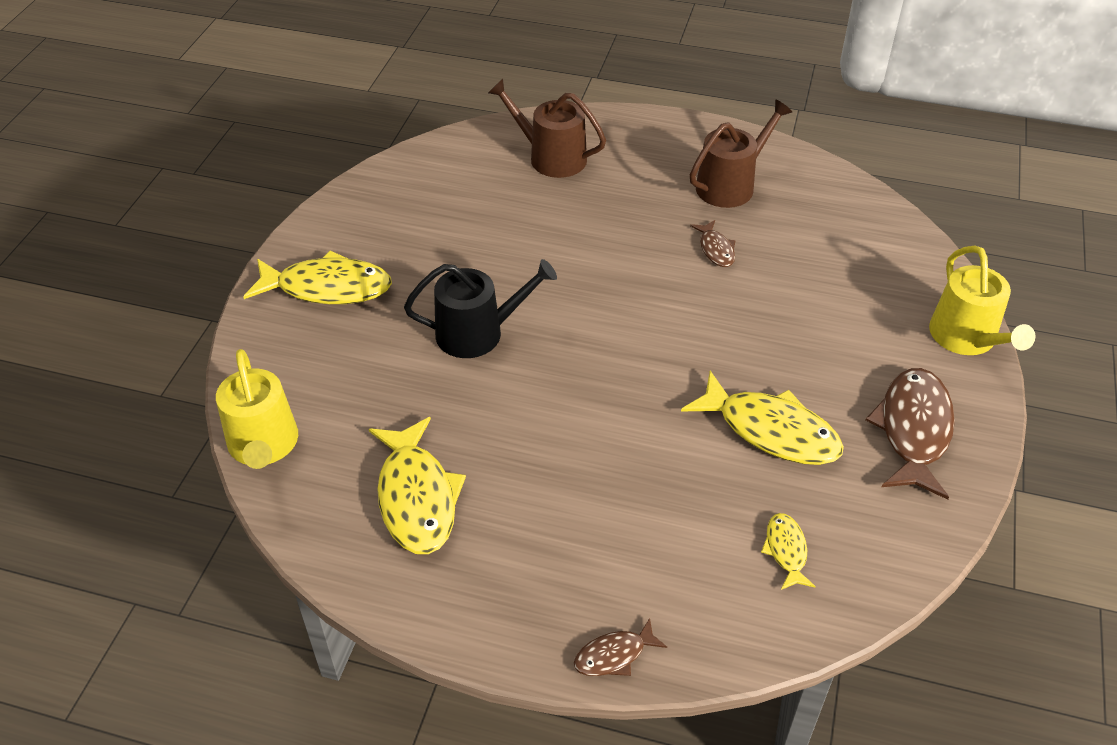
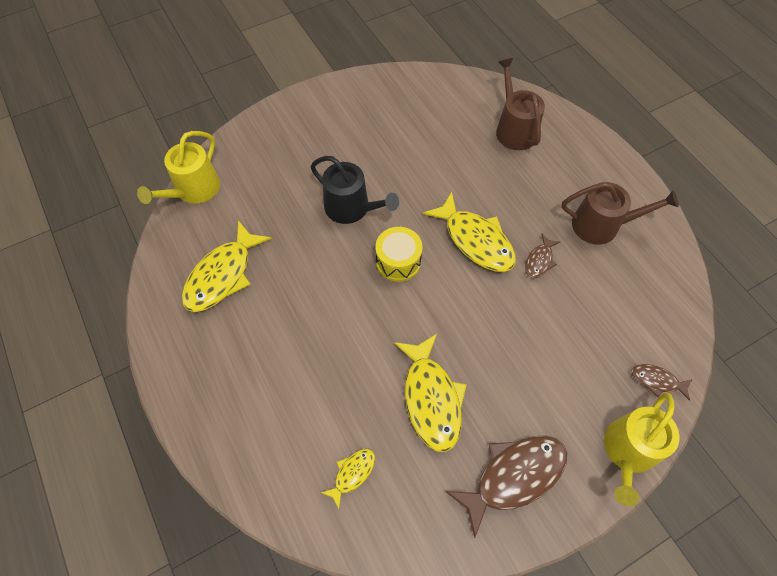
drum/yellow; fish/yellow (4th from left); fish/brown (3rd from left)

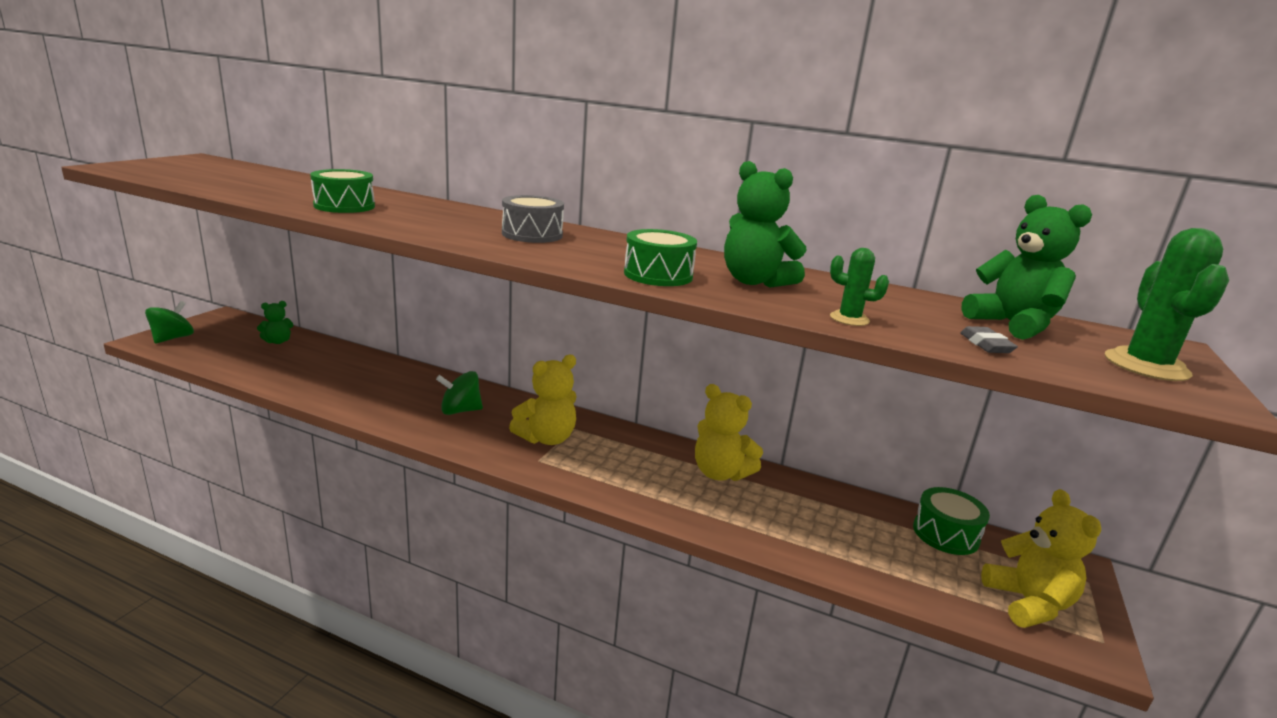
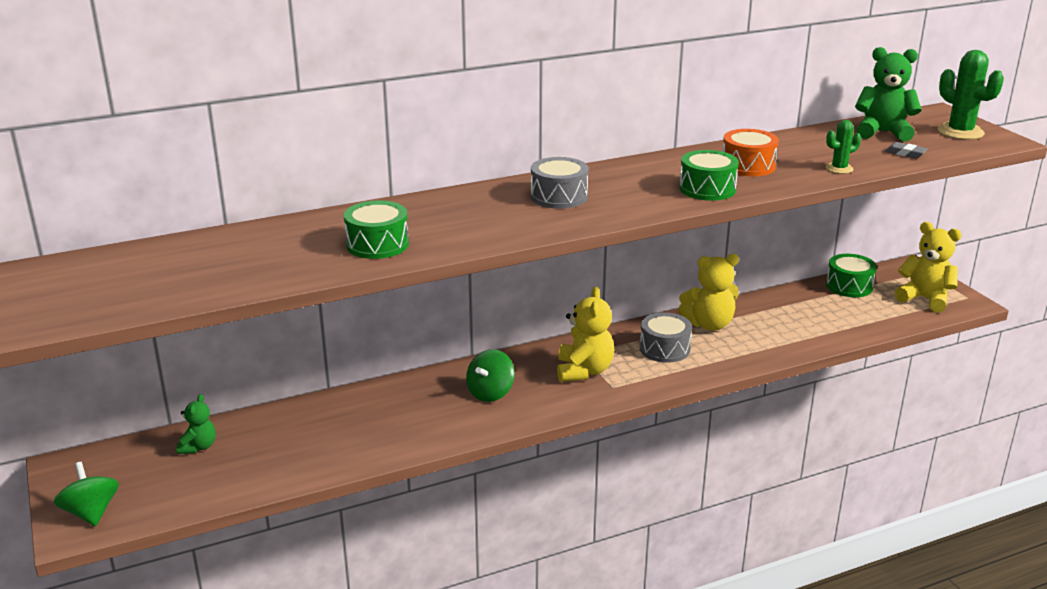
drum/grey (2nd from left); drum/orange

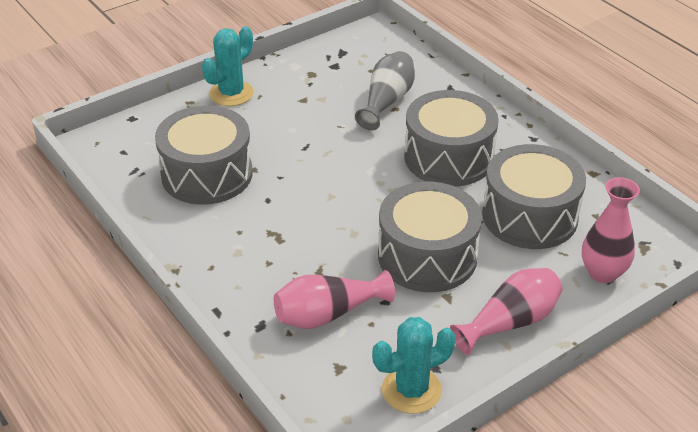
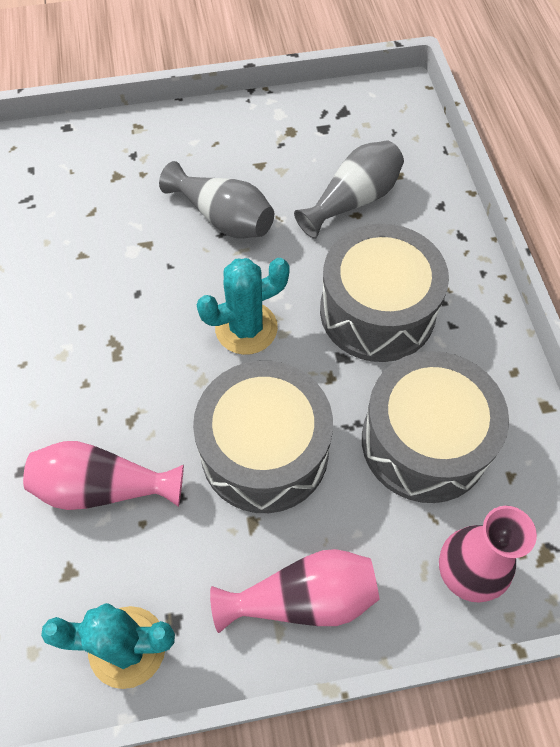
drum/grey (1st from left in the first image); vase/grey (1st from left); cactus/turquoise (2nd from left)

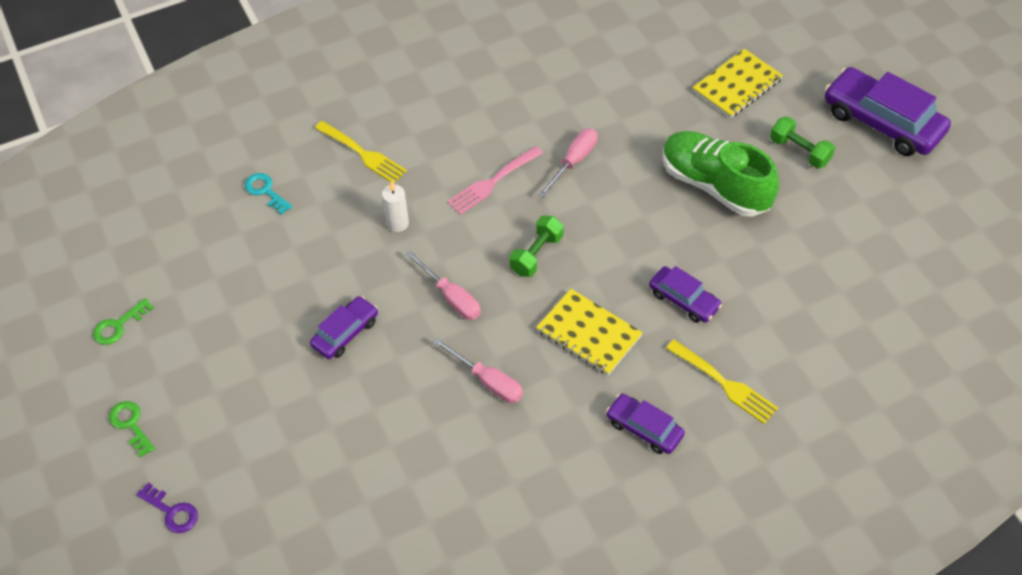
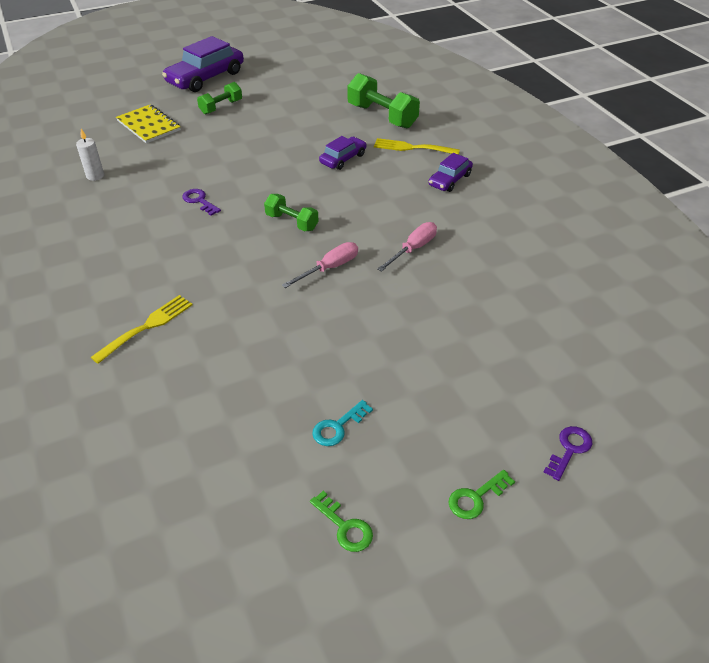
car/purple (1st from left in the first image); fork/pink; notebook/yellow (1st from left in the first image); shoe/green; dumbbell/green (3rd from left); key/turquoise; candle/white; key/purple (1st from left); fork/yellow (2nd from left)

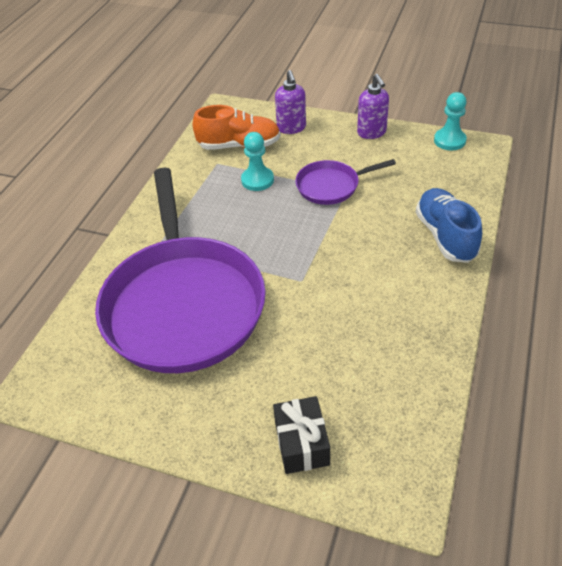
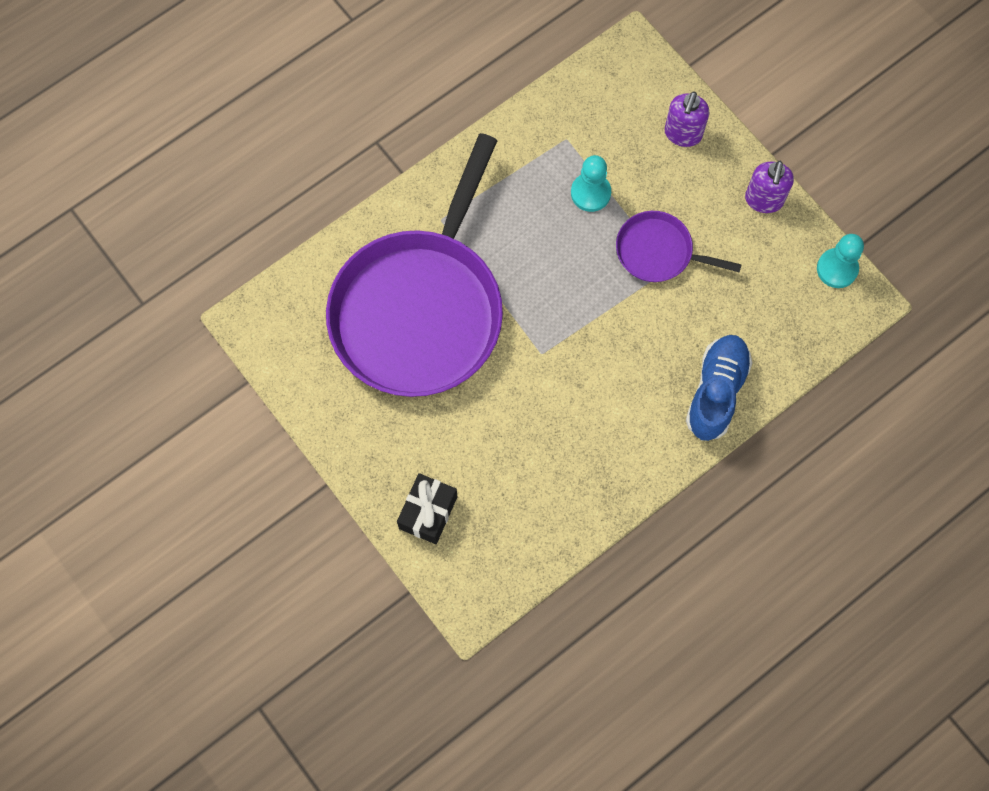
shoe/orange

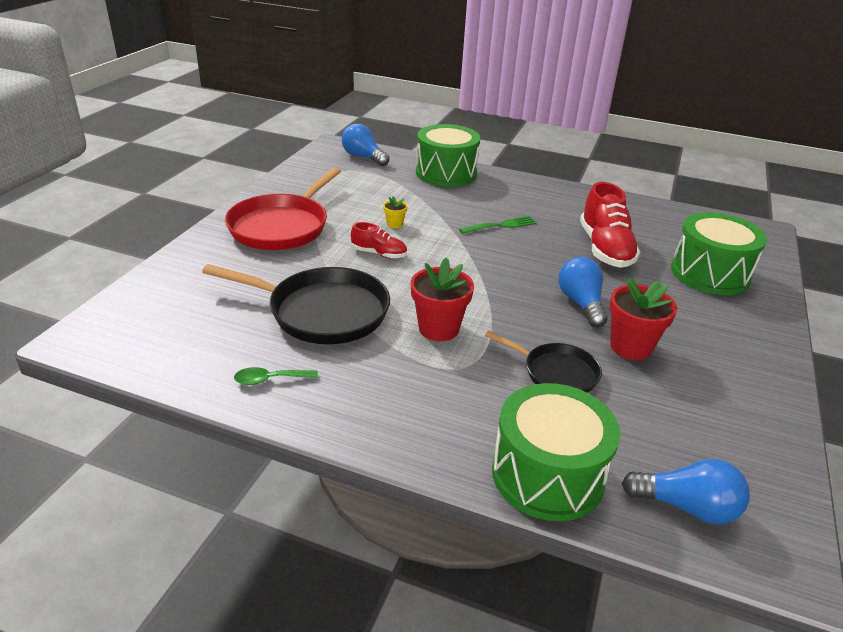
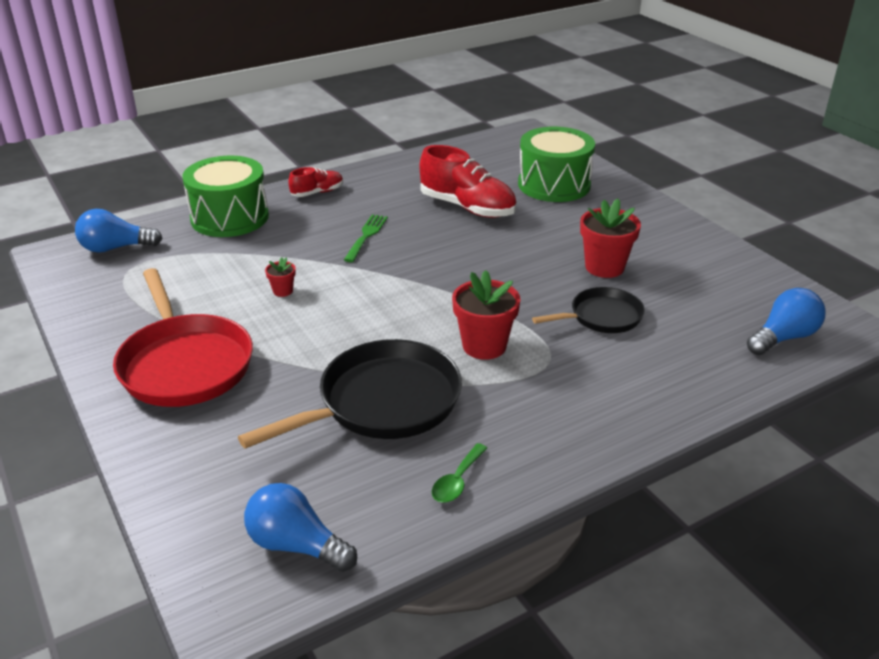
drum/green (2nd from left in the first image); shoe/red (1st from left); light bulb/blue (2nd from left); flower pot/red (1st from left)

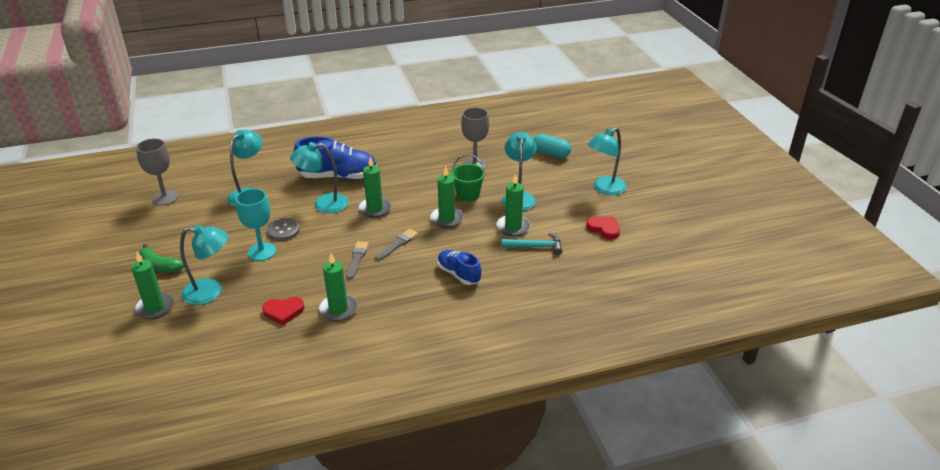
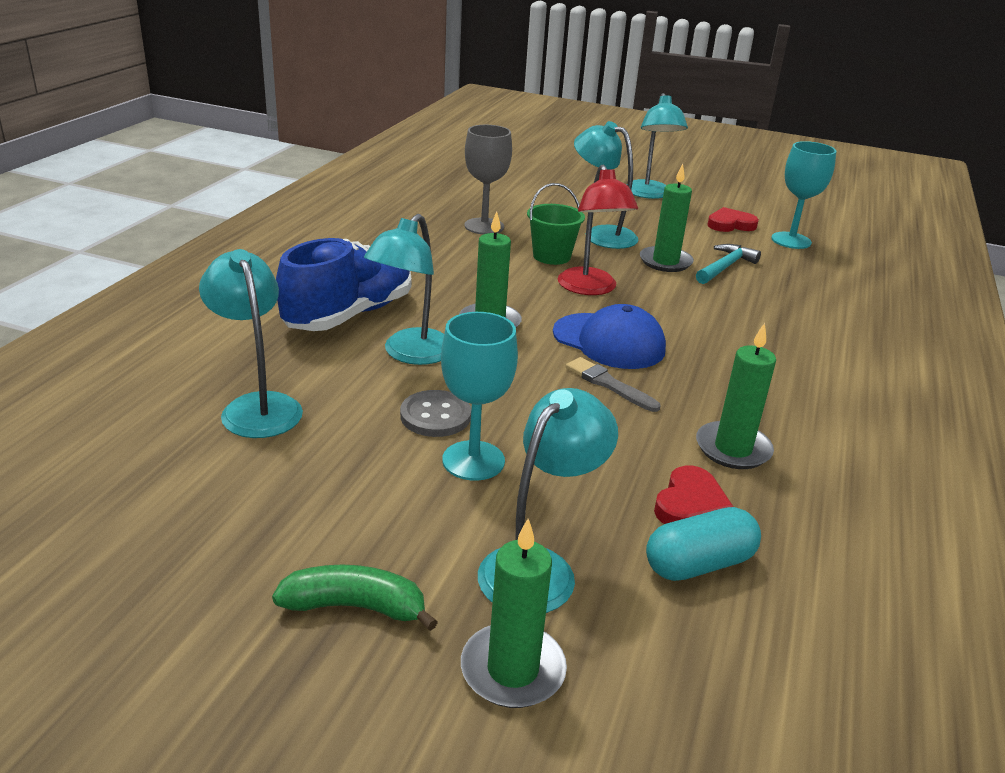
goblet/grey (1st from left in the first image); shoe/blue (2nd from left in the first image); goblet/turquoise (2nd from left); capsule/turquoise; cap/blue; lamp/red; banana/green

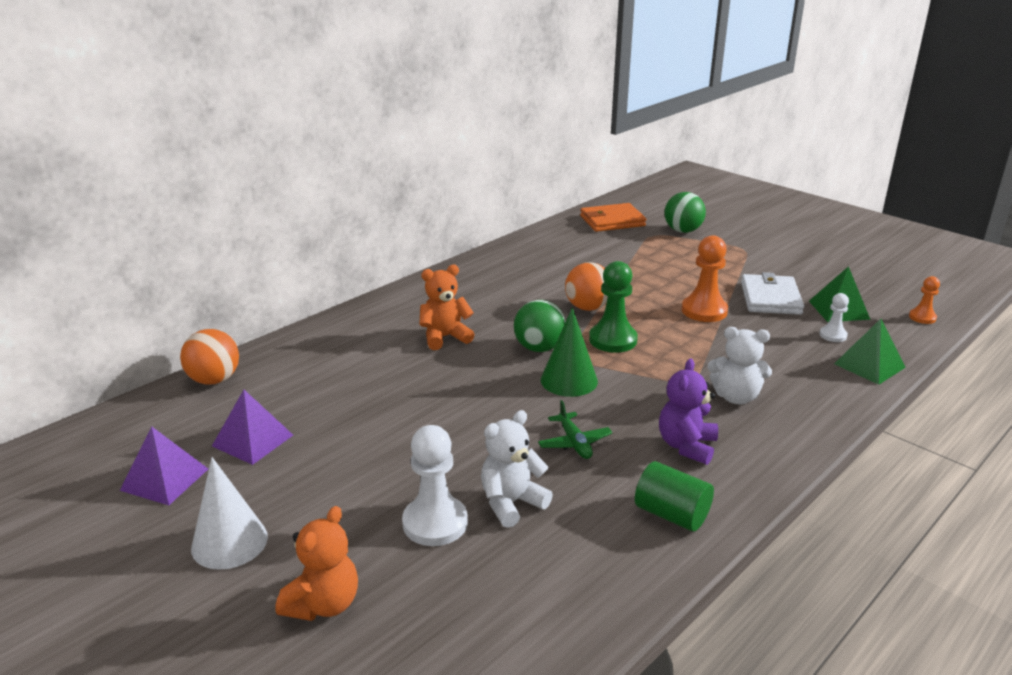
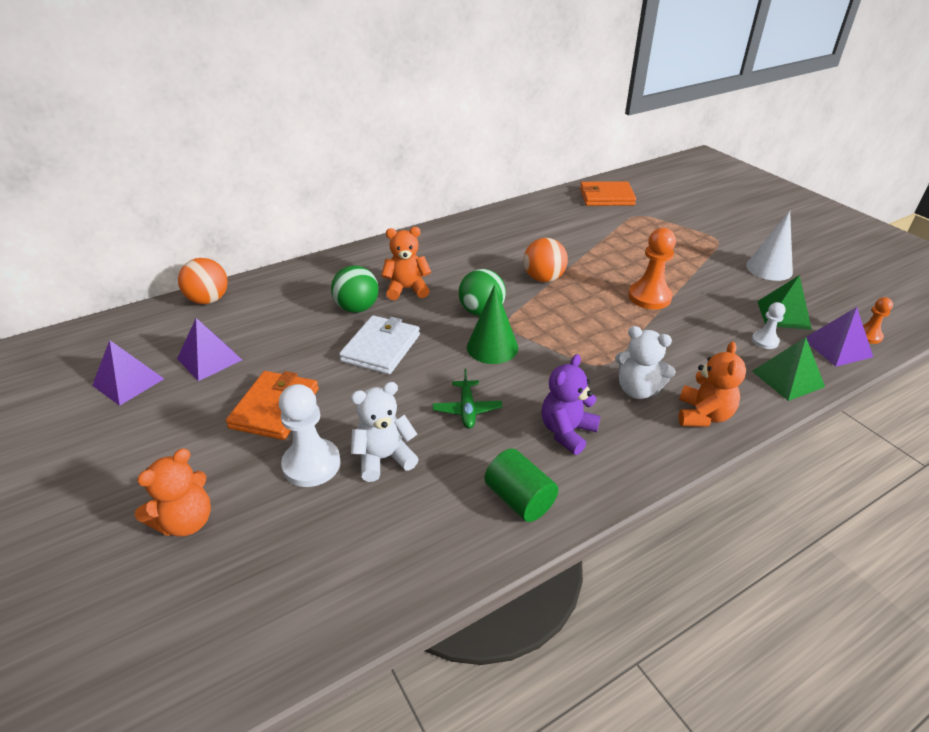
pawn/green; wallet/orange (1st from left); teddy bear/orange (3rd from left); pyramid/purple (3rd from left); cone/white; ball/green (1st from left); wallet/white

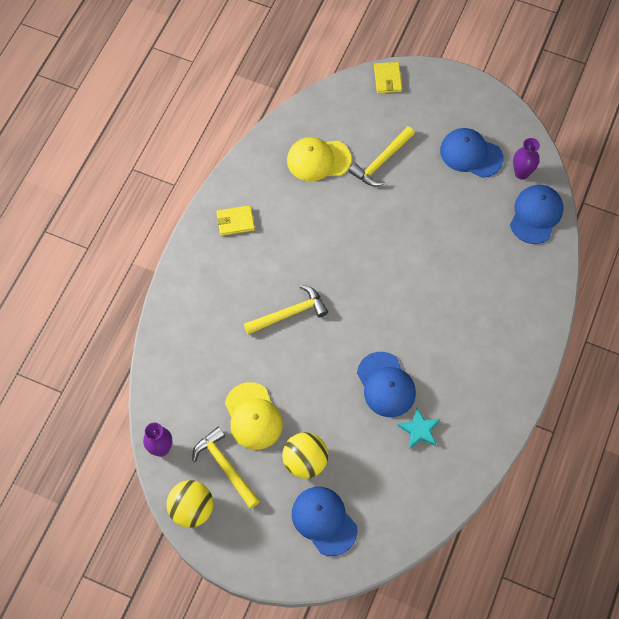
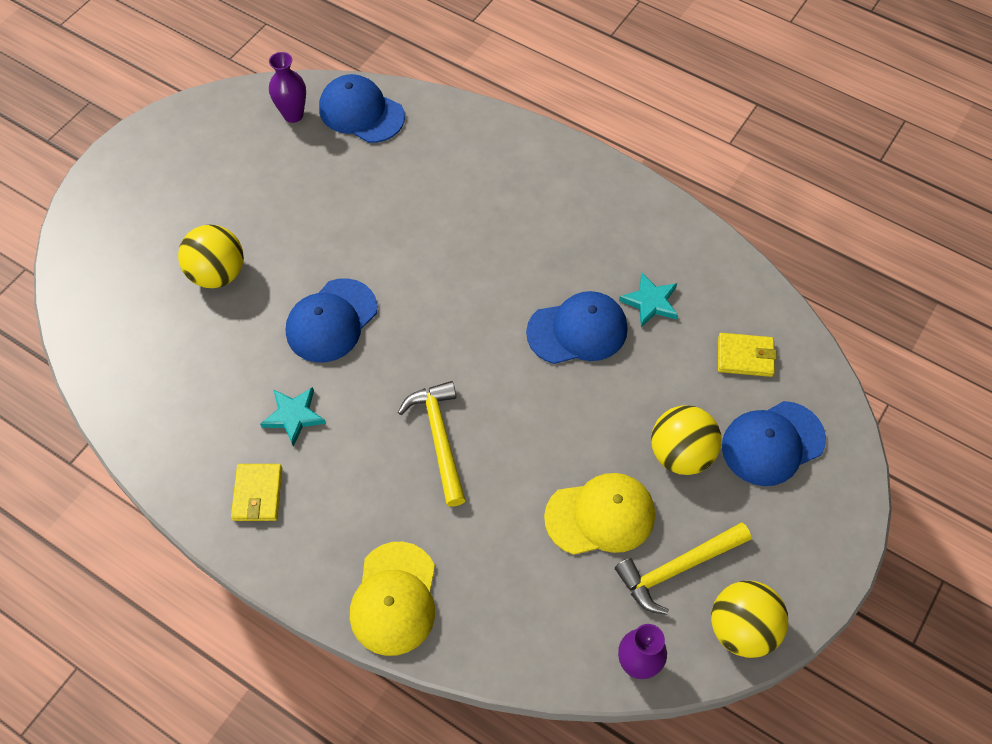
star/turquoise (1st from left); cap/yellow (1st from left); wallet/yellow (2nd from left); cap/blue (1st from left); ball/yellow (1st from left)

